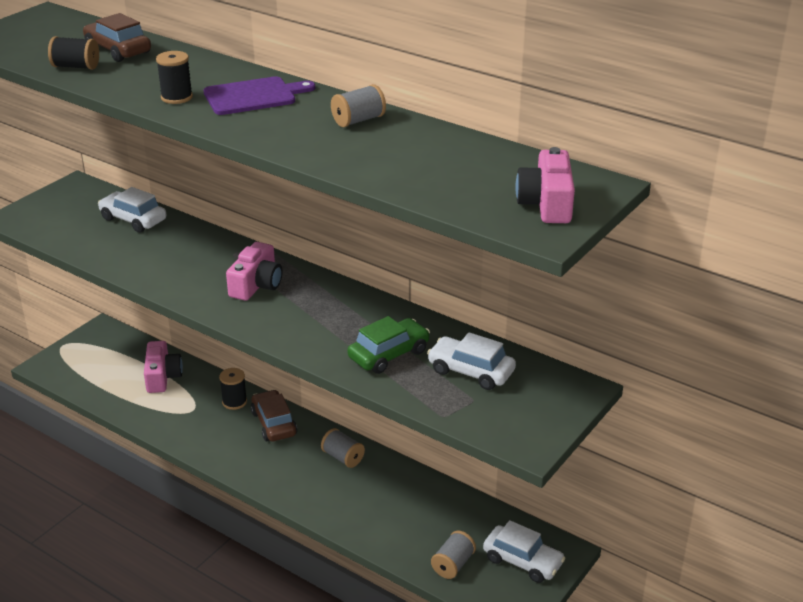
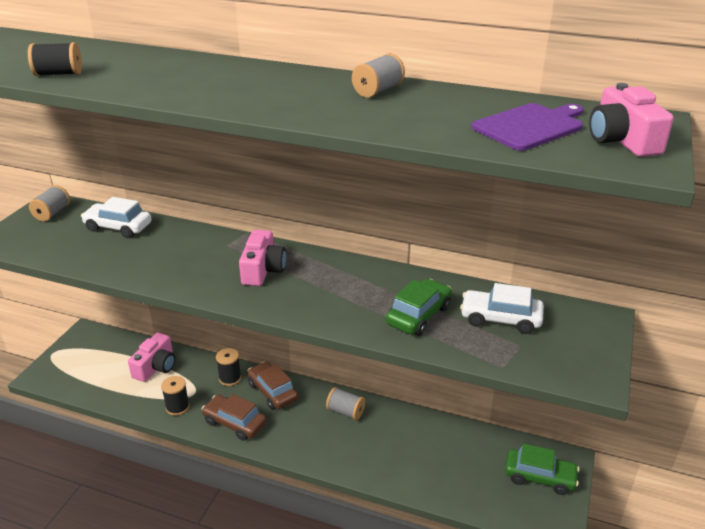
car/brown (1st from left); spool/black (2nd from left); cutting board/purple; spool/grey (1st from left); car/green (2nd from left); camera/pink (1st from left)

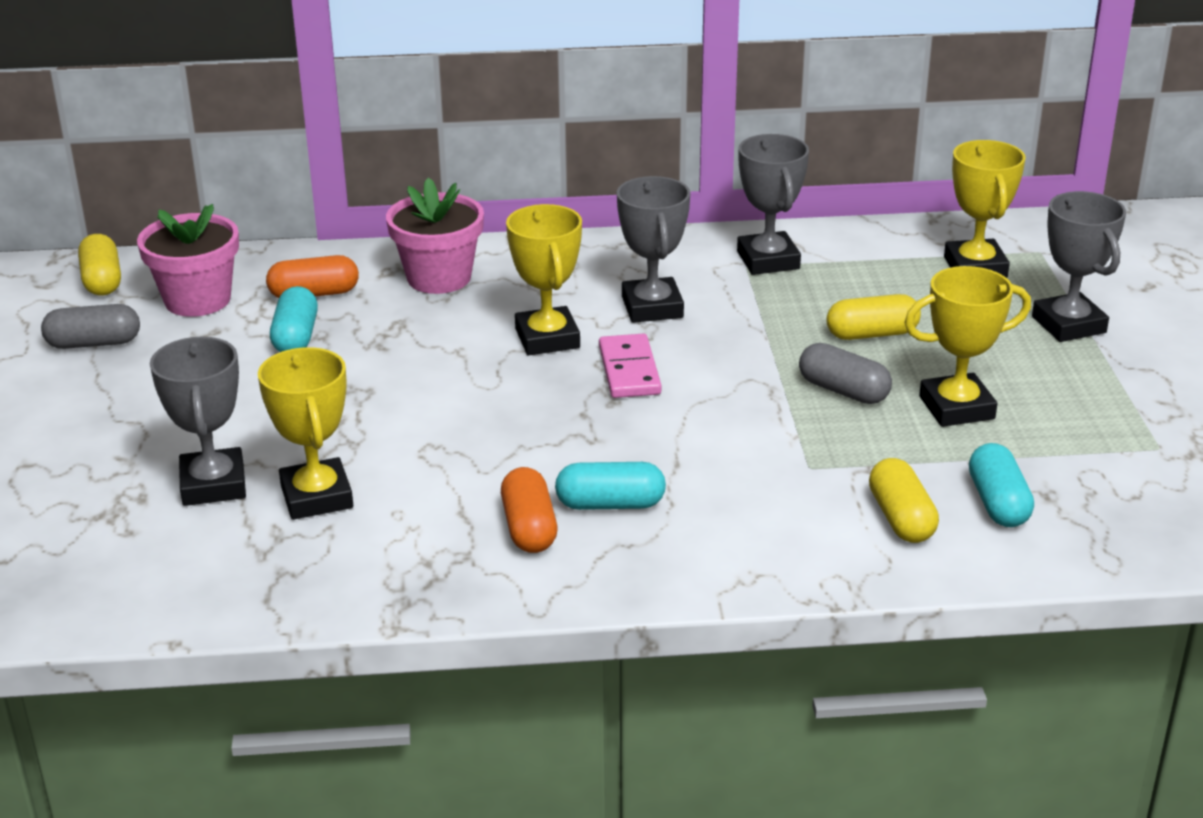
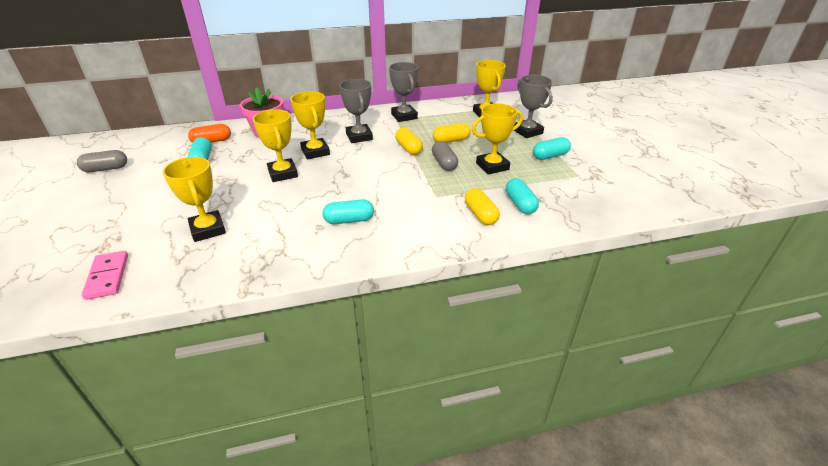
flower pot/pink (1st from left in the first image); trophy/grey (1st from left in the first image); capsule/orange (2nd from left in the first image); trophy/yellow (2nd from left); capsule/turquoise (4th from left); capsule/yellow (1st from left); domino/pink; capsule/grey (2nd from left)

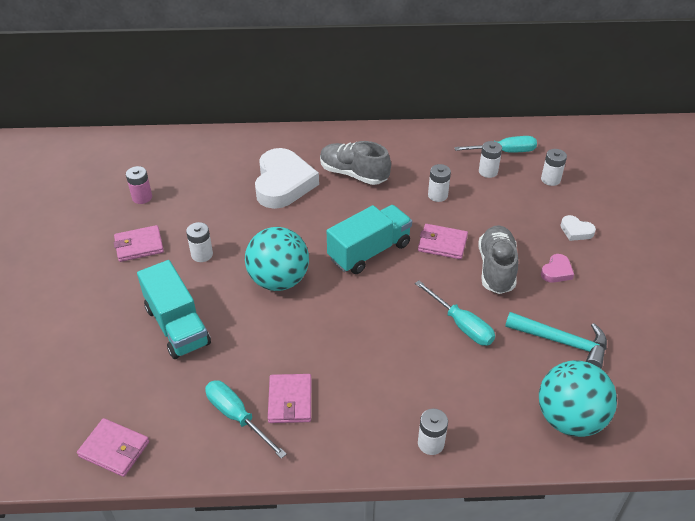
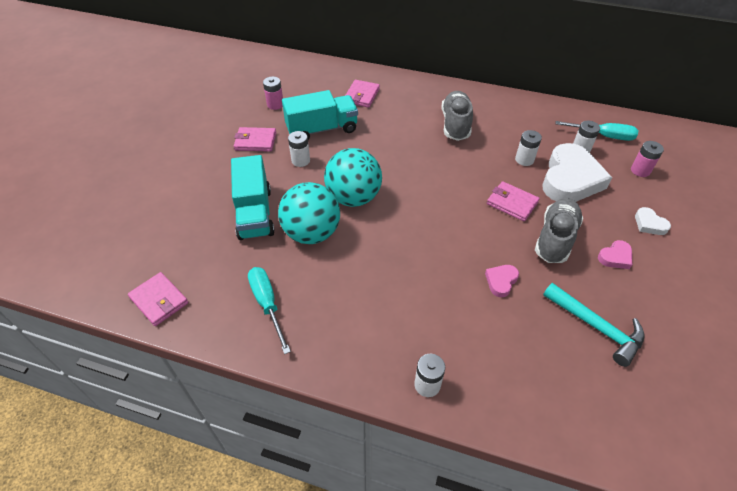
heart/white (1st from left); wallet/pink (3rd from left); truck/turquoise (2nd from left); ball/turquoise (1st from left); heart/pink (1st from left); battery/pink (2nd from left); shoe/grey (1st from left)

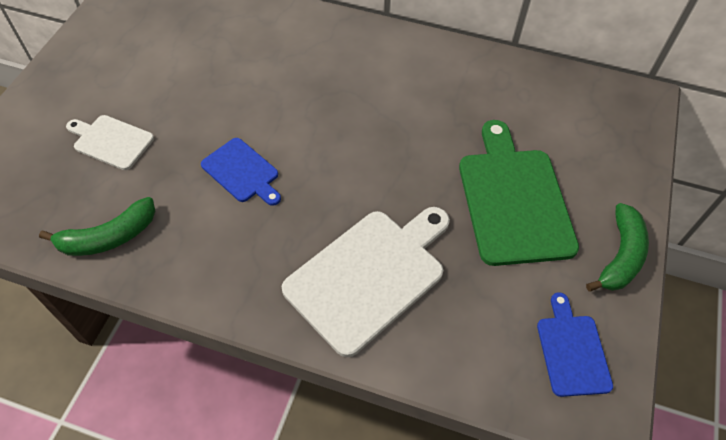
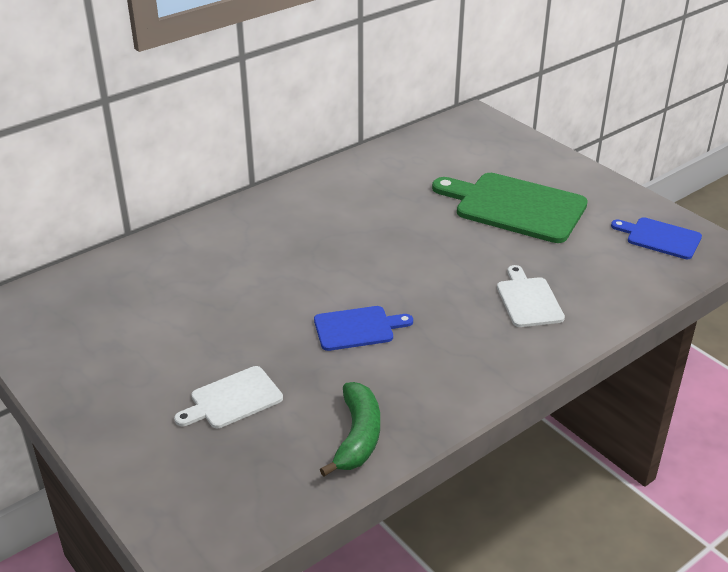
banana/green (2nd from left in the first image); cutting board/white (2nd from left)

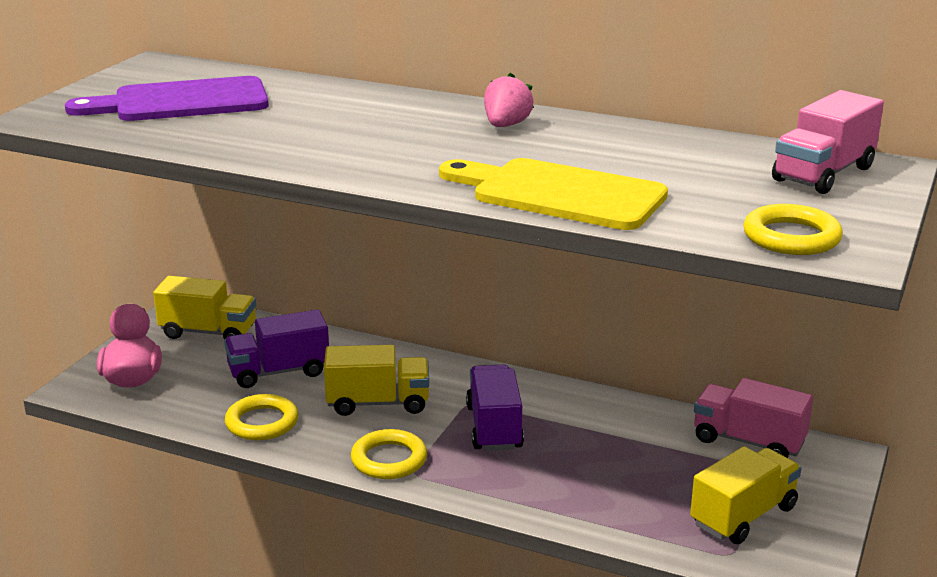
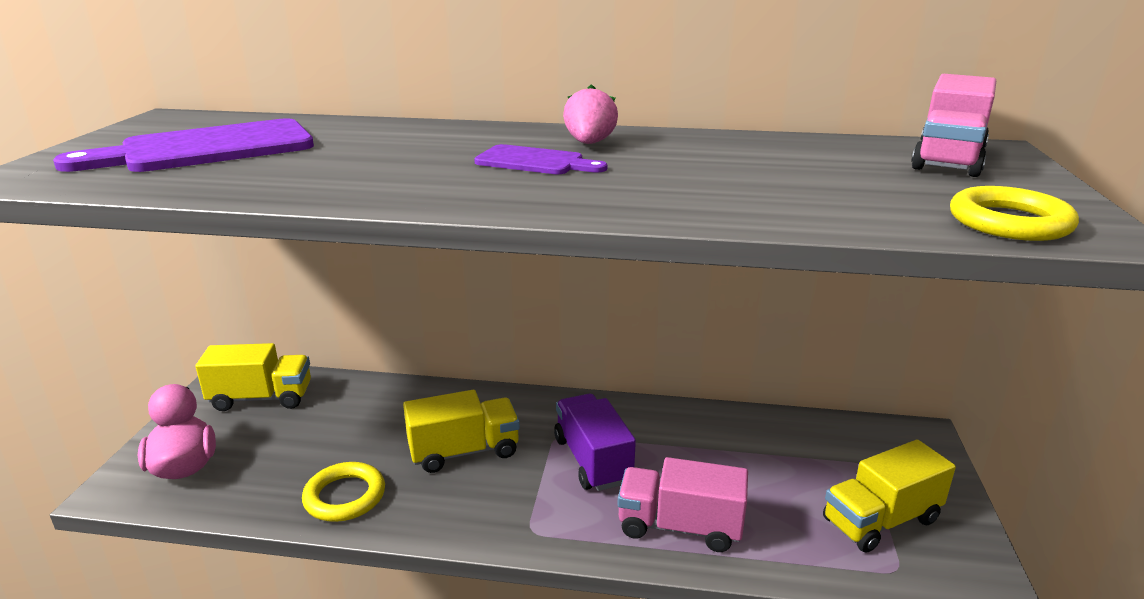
truck/purple (1st from left in the first image); ring/yellow (2nd from left in the first image); cutting board/yellow; cutting board/purple (2nd from left); truck/pink (1st from left); truck/yellow (3rd from left)

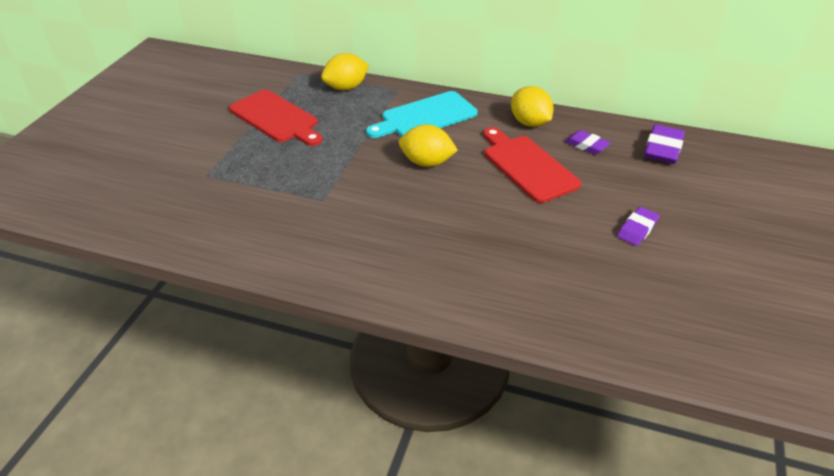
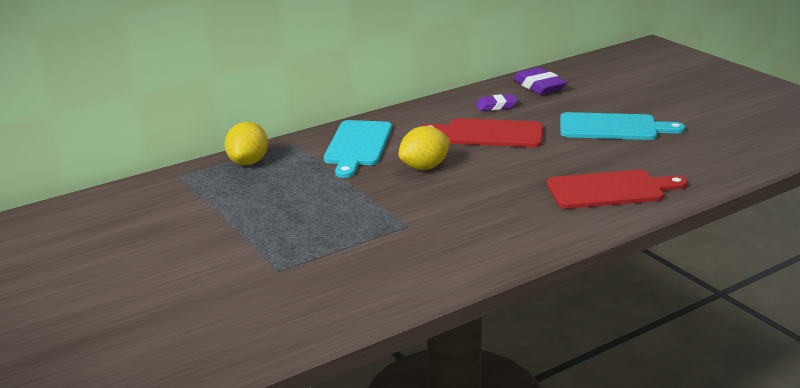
lemon/yellow (3rd from left in the first image); cutting board/red (2nd from left); cutting board/turquoise (2nd from left)

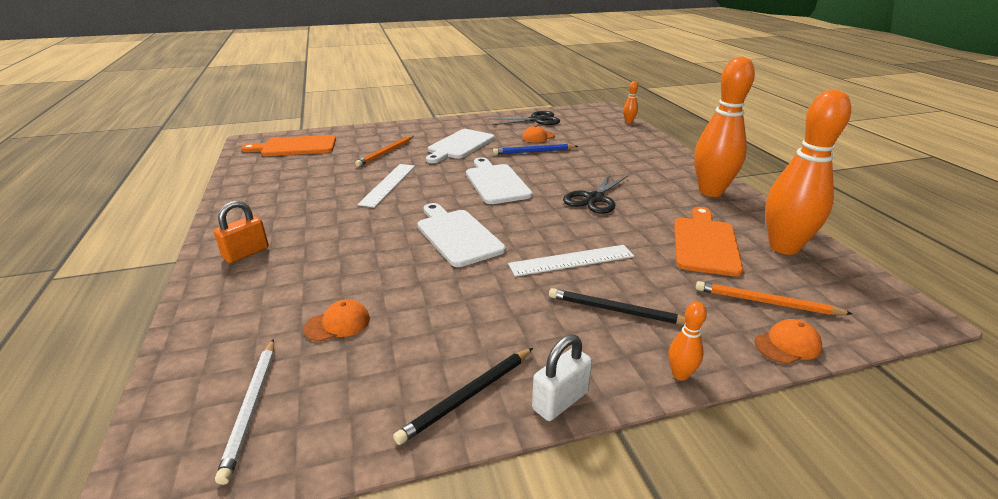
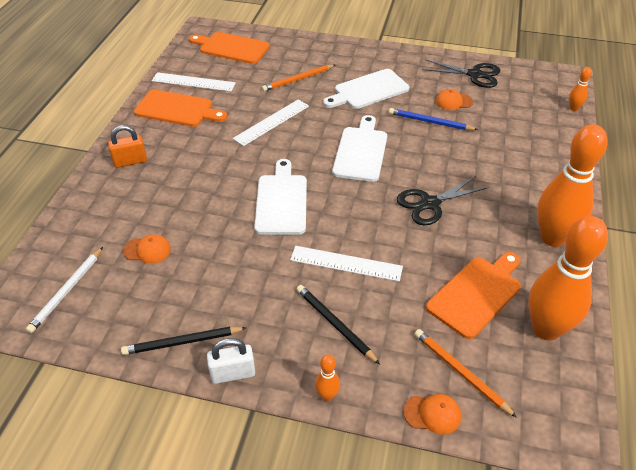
cutting board/orange (1st from left); ruler/white (1st from left)

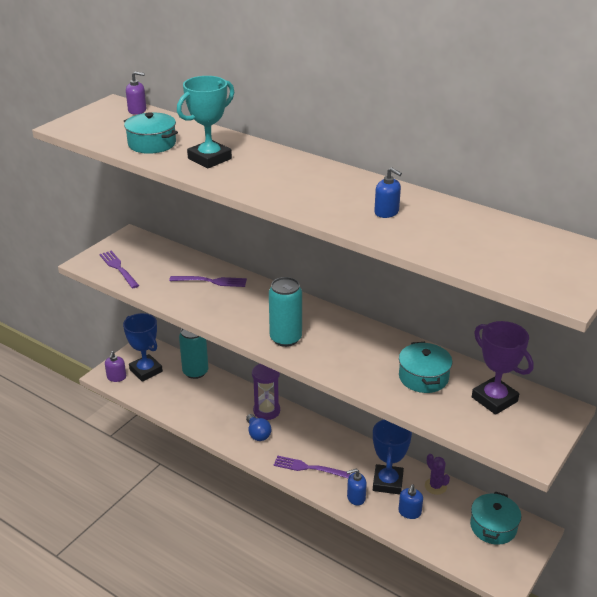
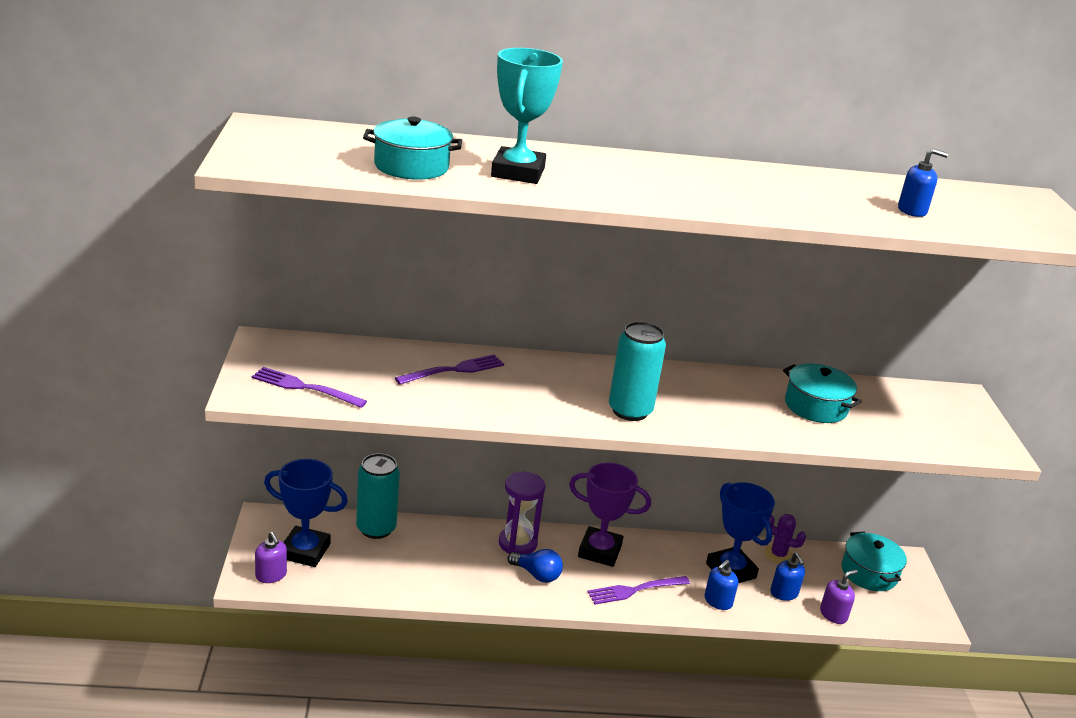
soap dispenser/purple (2nd from left); soap dispenser/blue (3rd from left); trophy/purple

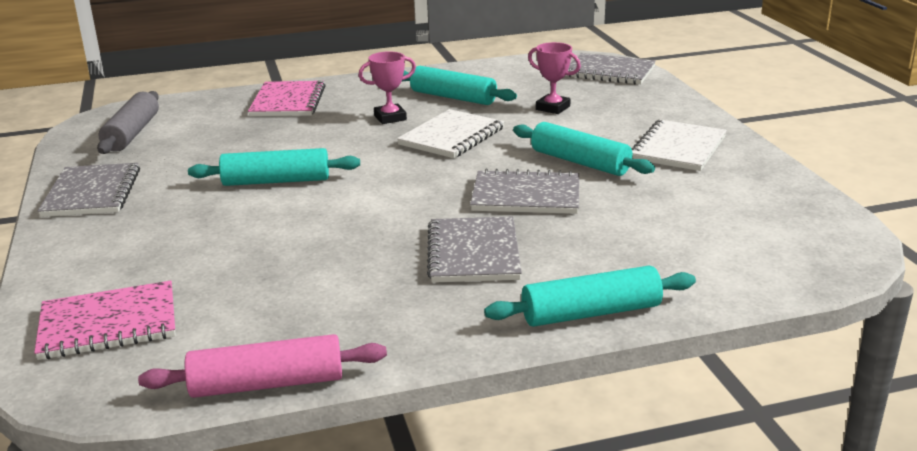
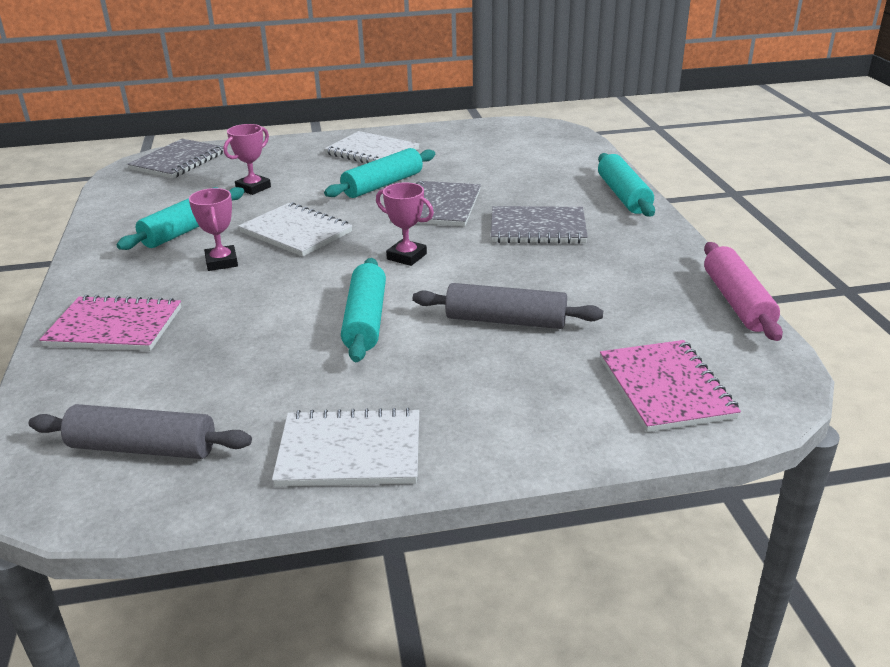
trophy/pink (3rd from left); rolling pin/grey (2nd from left); notebook/white (2nd from left)

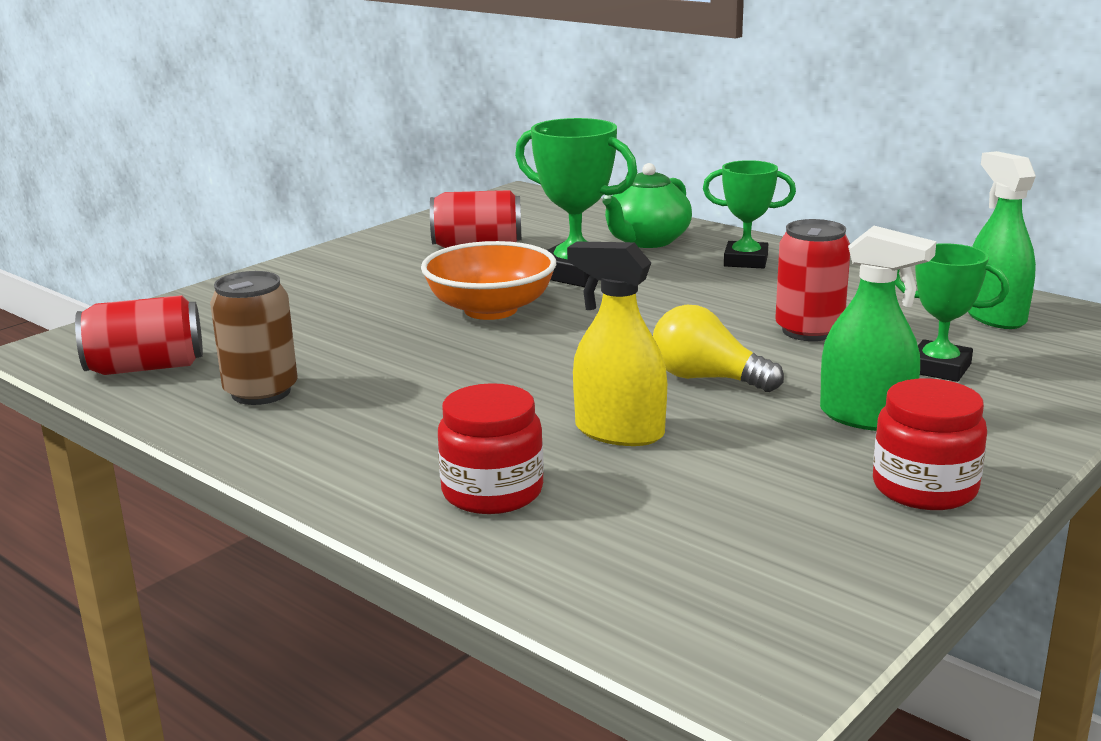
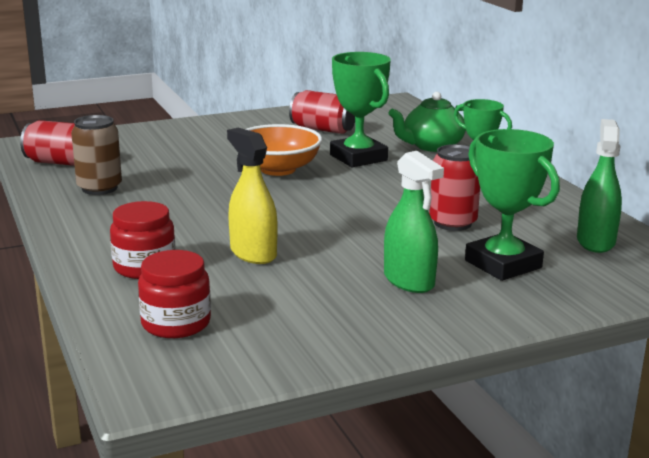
light bulb/yellow; jar/red (2nd from left); trophy/green (3rd from left)

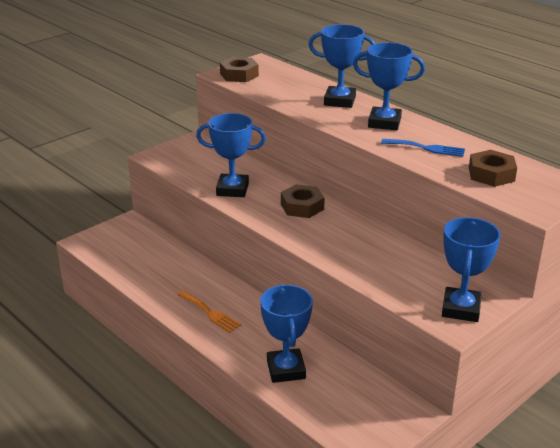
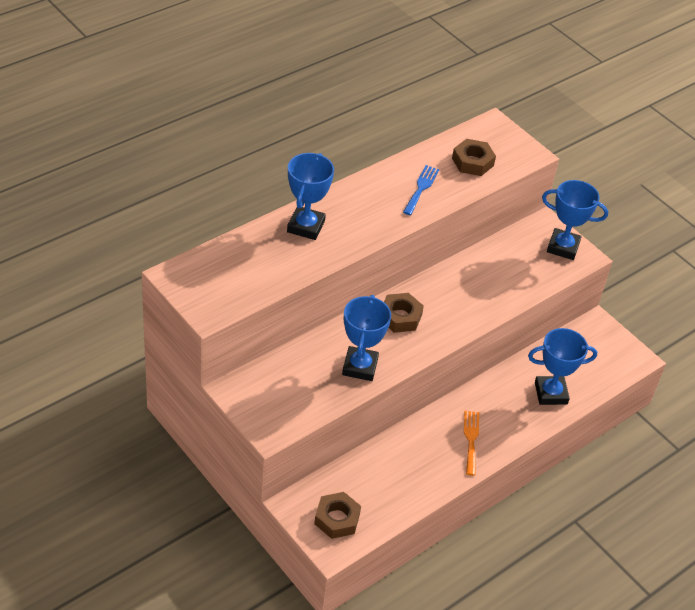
trophy/blue (4th from left in the first image); nut/brown (1st from left); fork/orange

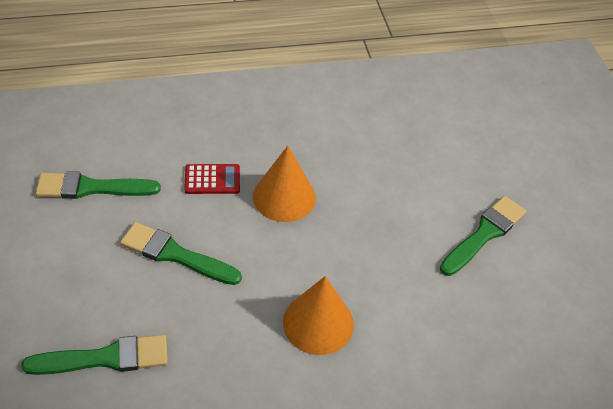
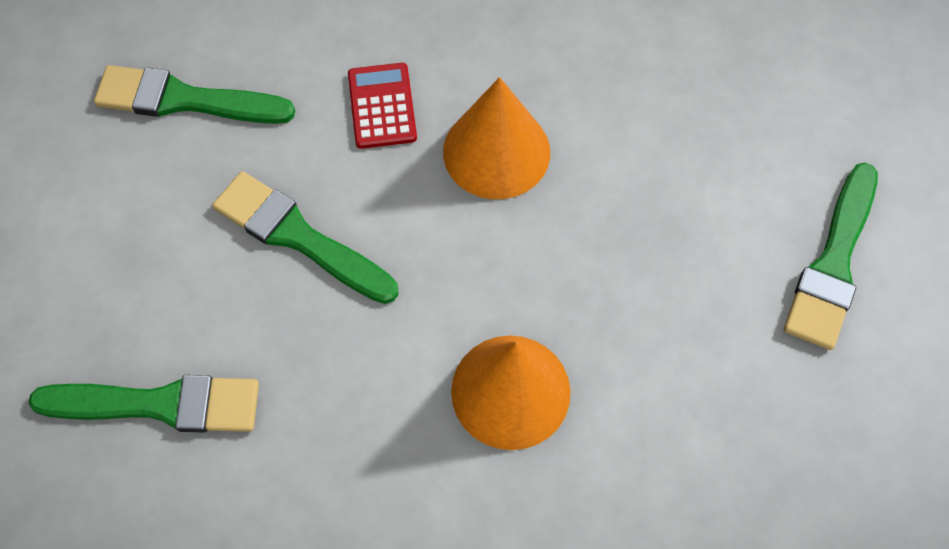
calculator/red; brush/green (4th from left)

